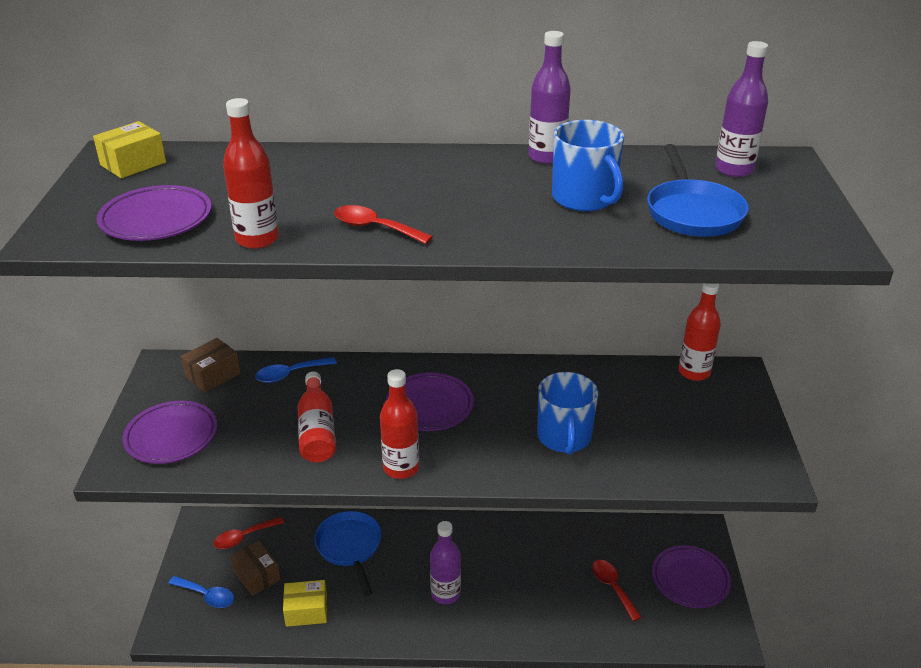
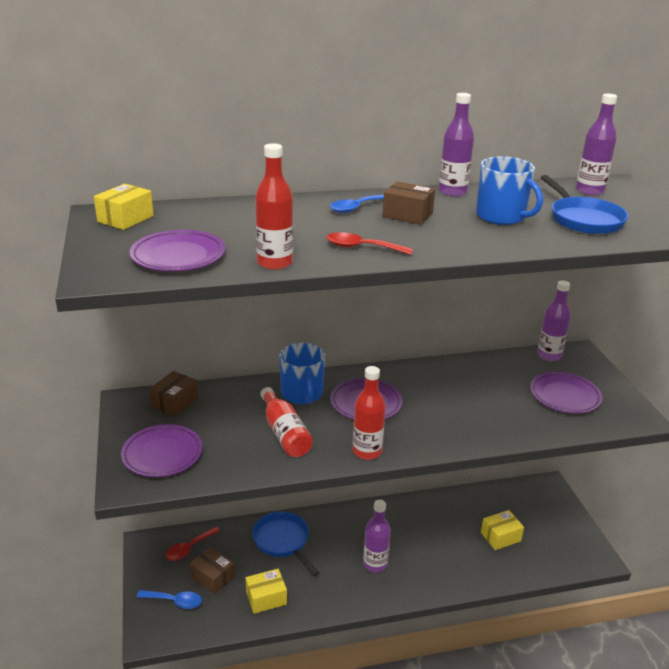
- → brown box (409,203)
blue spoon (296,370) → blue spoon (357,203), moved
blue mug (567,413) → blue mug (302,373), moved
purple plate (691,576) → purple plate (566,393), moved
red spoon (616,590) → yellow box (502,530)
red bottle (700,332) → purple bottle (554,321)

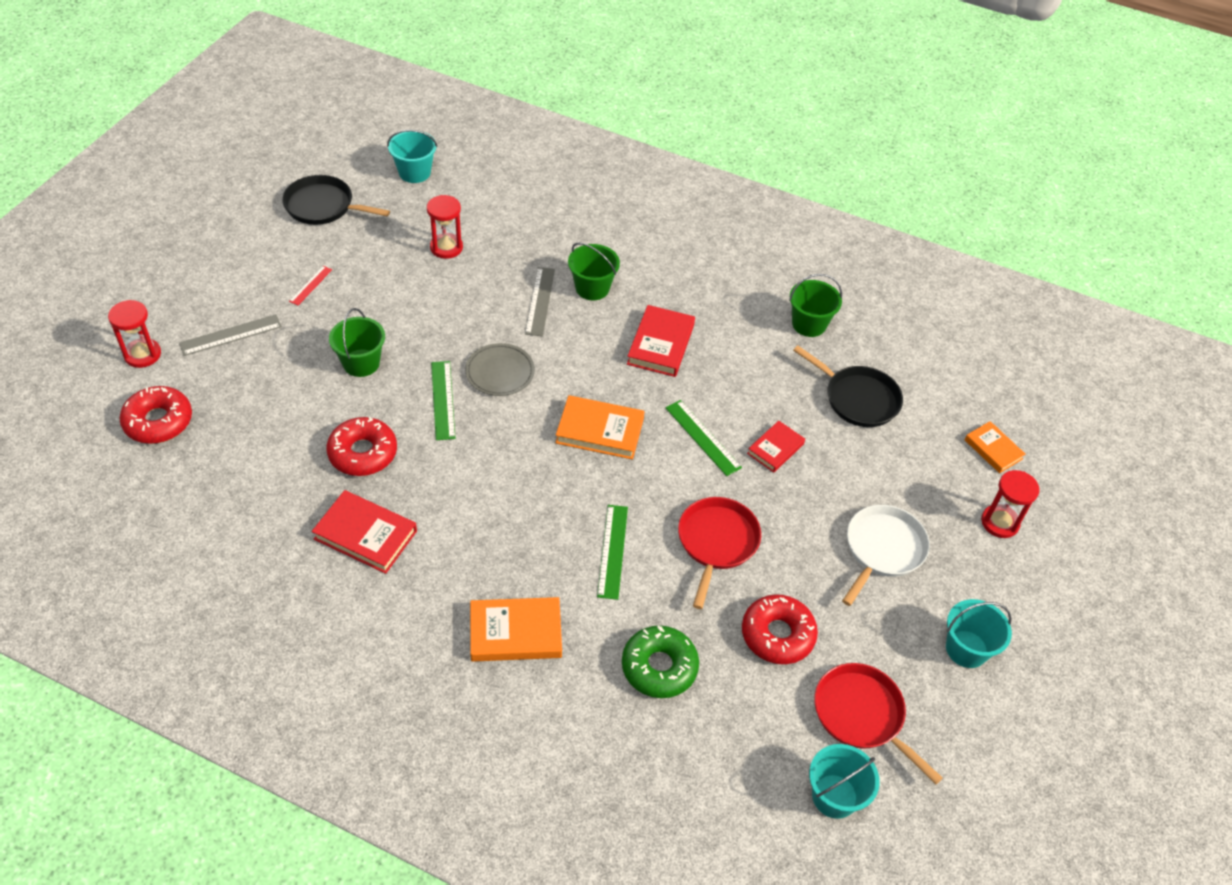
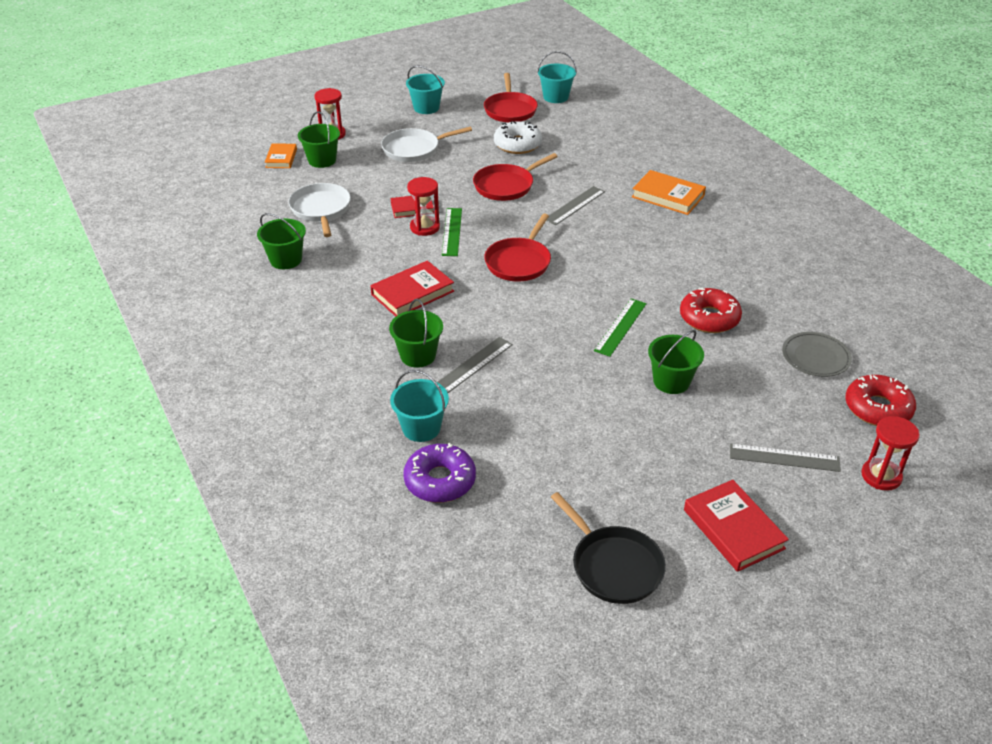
red ruler (310,285) → -
green donut (660,661) → -
- → green bucket (319,139)
- → purple donut (439,473)
red book (364,532) → red book (736,526), moved
turquoise bucket (412,156) → turquoise bucket (419,406), moved
red hourglass (445,227) → red hourglass (423,206), moved
grey plate (500,369) → grey plate (817,354), moved
orange book (600,427) → red pan (517,247)
green ruler (612,552) → grey ruler (575,205)
red donut (780,629) → white donut (518,137)
black pan (848,386) → white pan (319,210)

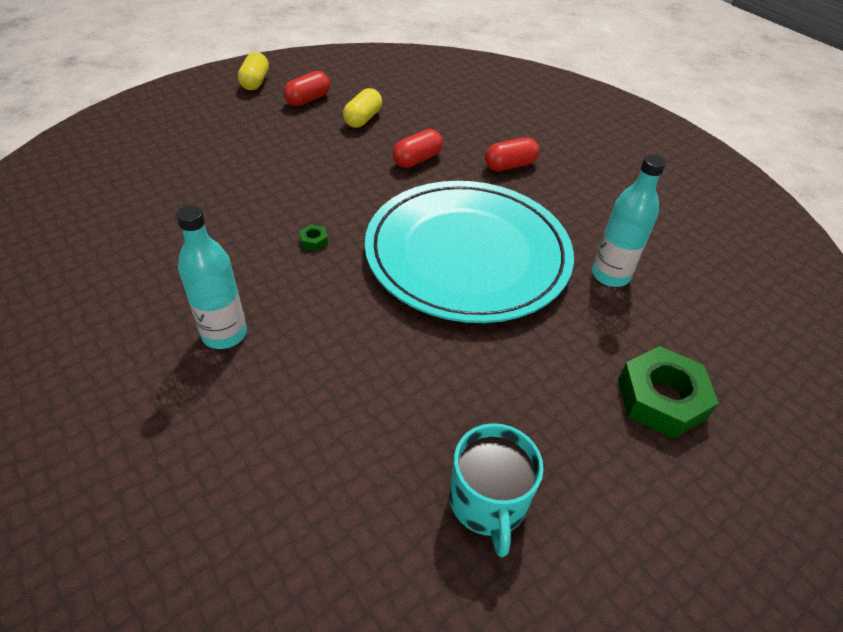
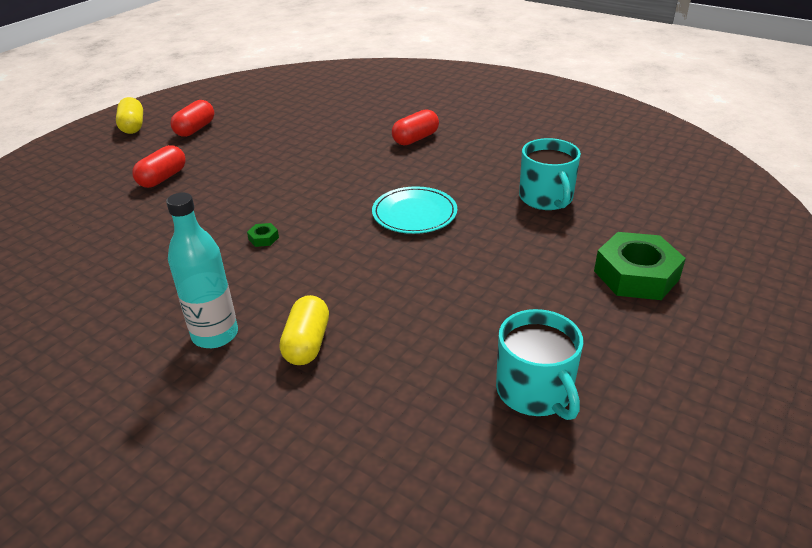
yellow capsule (362,108) → yellow capsule (304,330), moved
red capsule (417,148) → red capsule (159,166), moved
turquoise bottle (629,221) → turquoise mug (550,174)
turquoise plate (469,252) → turquoise plate (414,210), x0.43

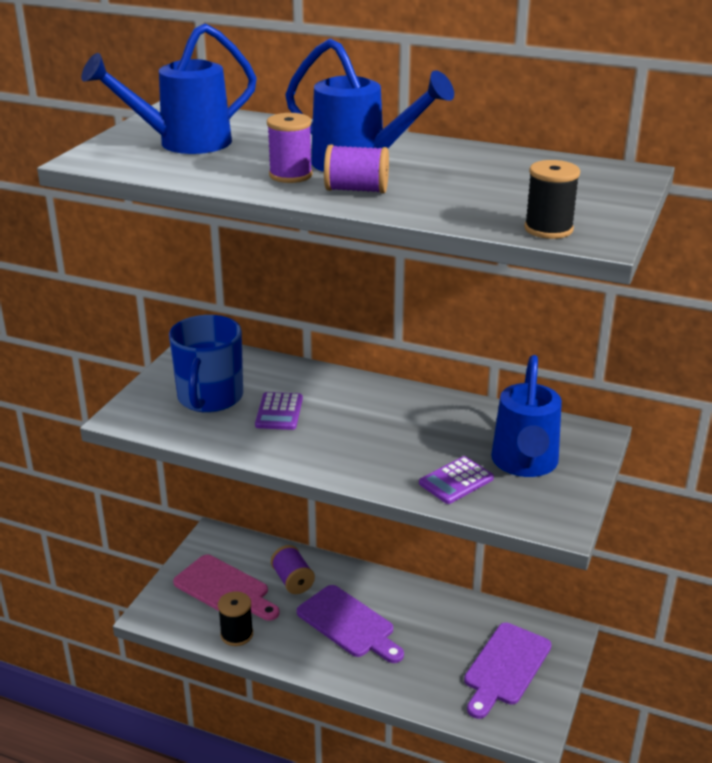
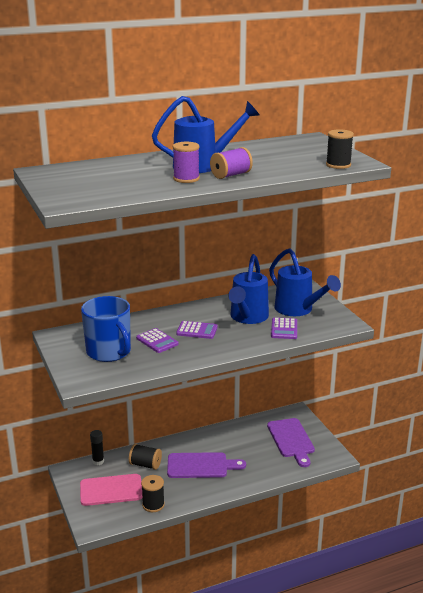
- → black glue stick (97,447)
- → purple calculator (197,330)
blue watering can (169,88) → blue watering can (248,289), moved
purple spool (293,569) → black spool (145,457)

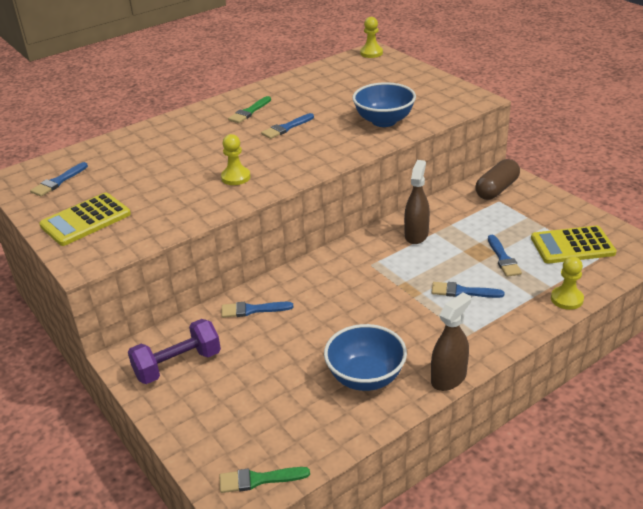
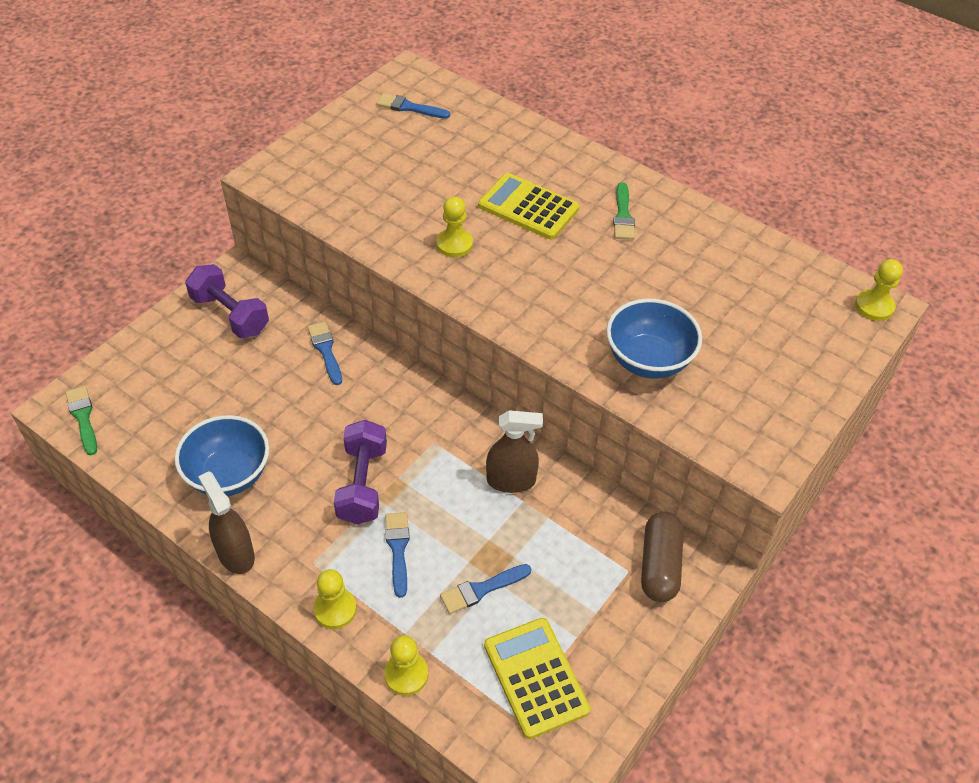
blue brush (287,126) → -
- → yellow pawn (335,599)
- → purple dumbbell (360,472)
yellow calculator (85,219) → yellow calculator (529,206), moved
green brush (249,109) → green brush (624,211), 105 degrees counterclockwise
brown spray bottle (451,341) → brown spray bottle (226,522), 150 degrees counterclockwise
brown capsule (497,179) → brown capsule (662,556), 75 degrees clockwise

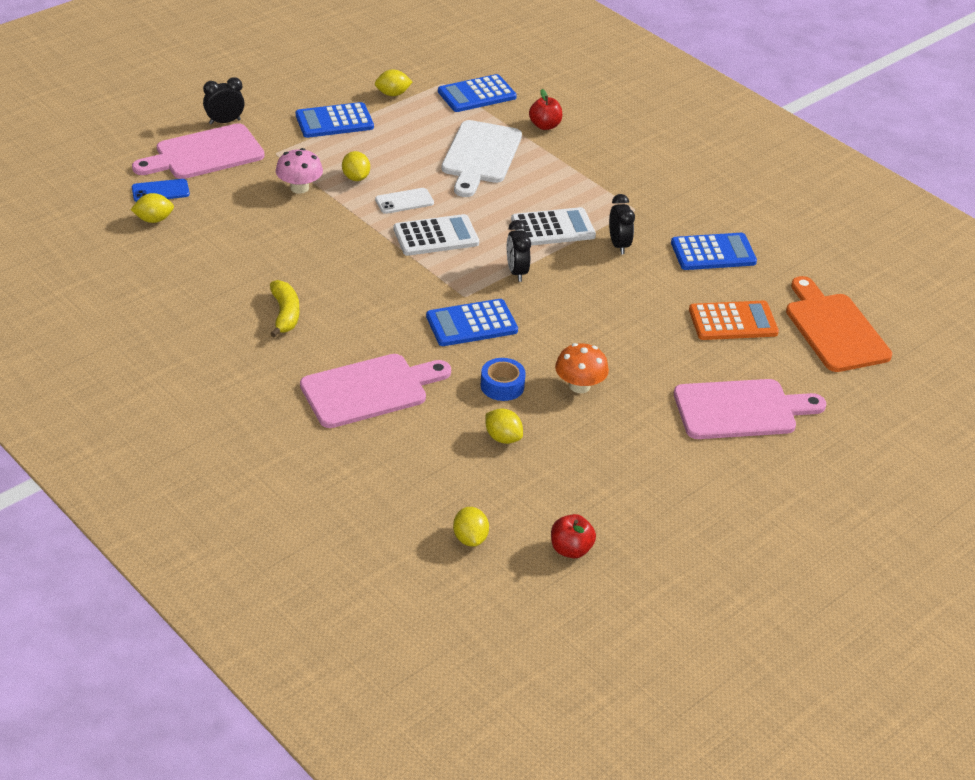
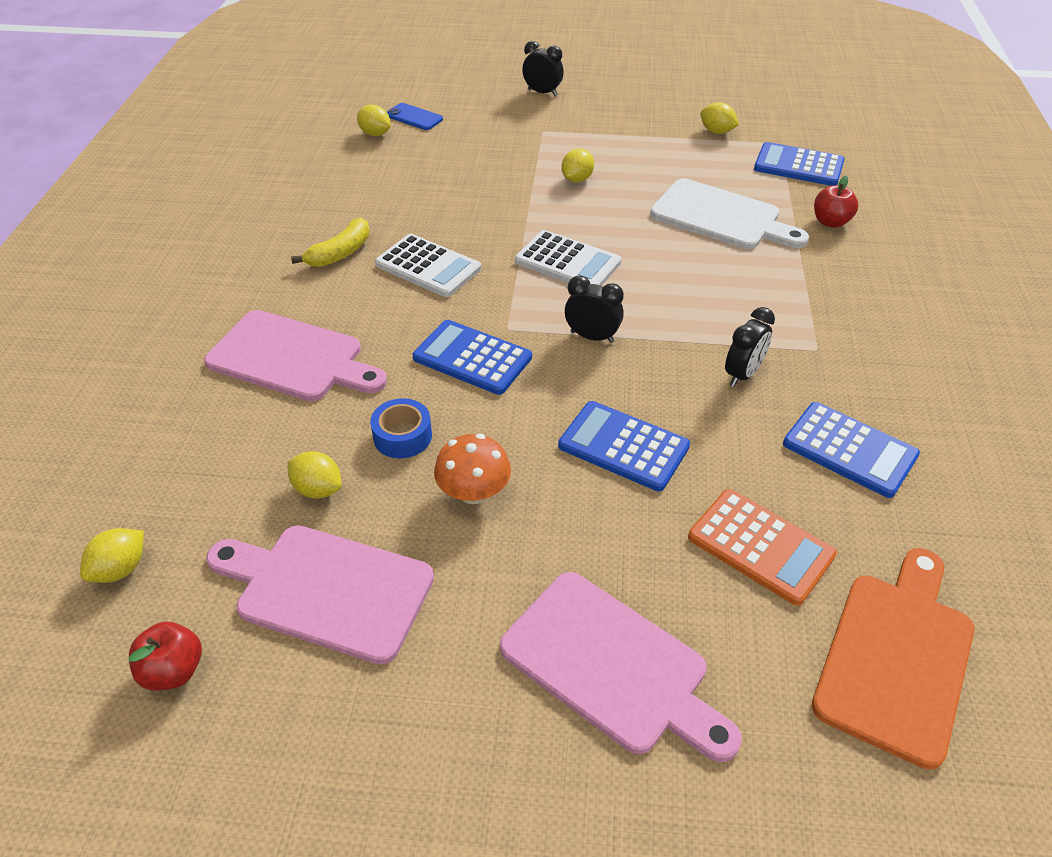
pink mushroom (299,171) → -
white phone (404,201) → -
pink cutting board (198,151) → pink cutting board (320,595), moved
blue calculator (335,120) → blue calculator (624,446), moved
white calculator (553,226) → white calculator (428,265), moved
white cutting board (481,158) → white cutting board (729,214), 120 degrees counterclockwise
yellow lemon (504,426) → yellow lemon (314,475), 60 degrees counterclockwise
black clock (519,251) → black clock (594,309), 75 degrees clockwise

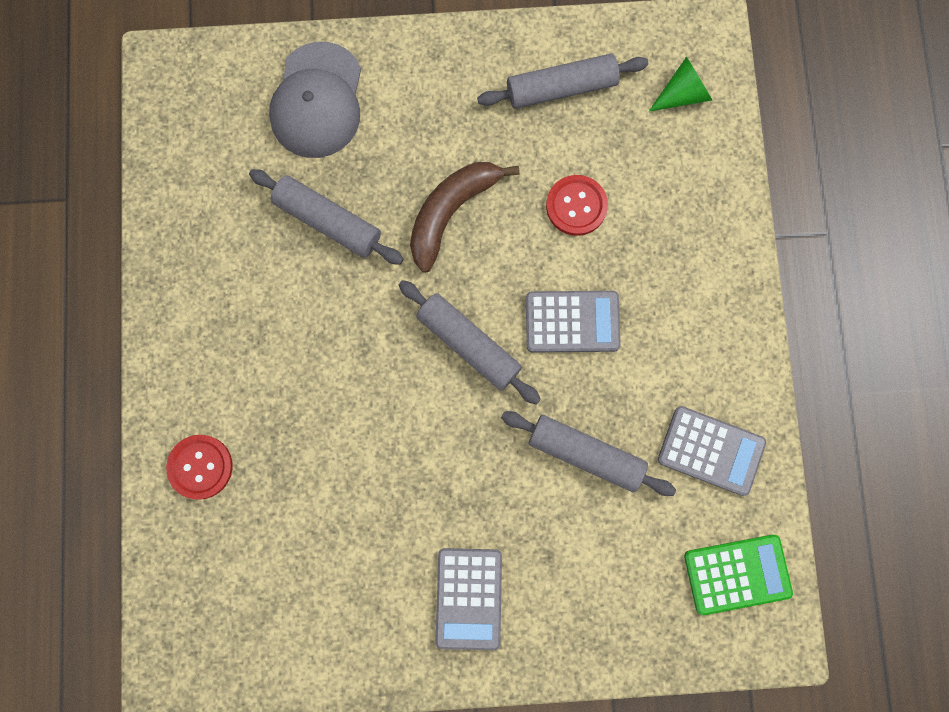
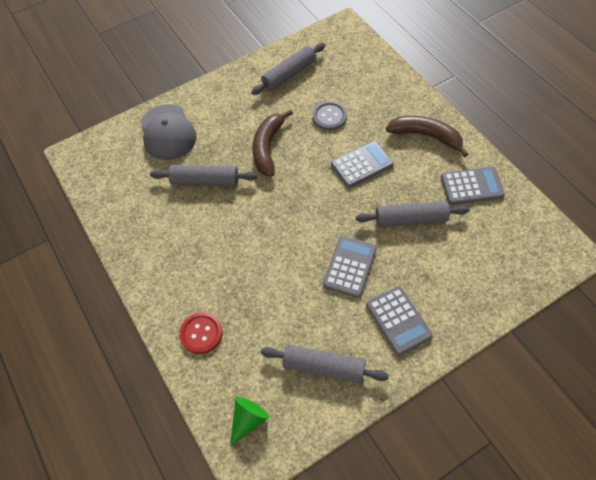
green calculator (738,575) → -
- → grey calculator (350,267)
- → brown banana (427,136)
grey rolling pin (470,342) → grey rolling pin (325,364), moved
green cone (680,84) → green cone (249,422), moved
red button (577,205) → grey button (329,115)

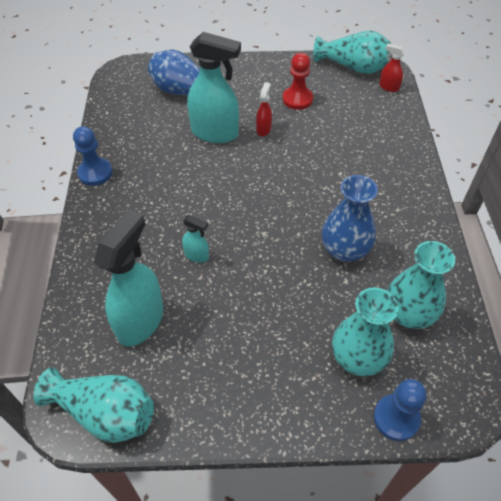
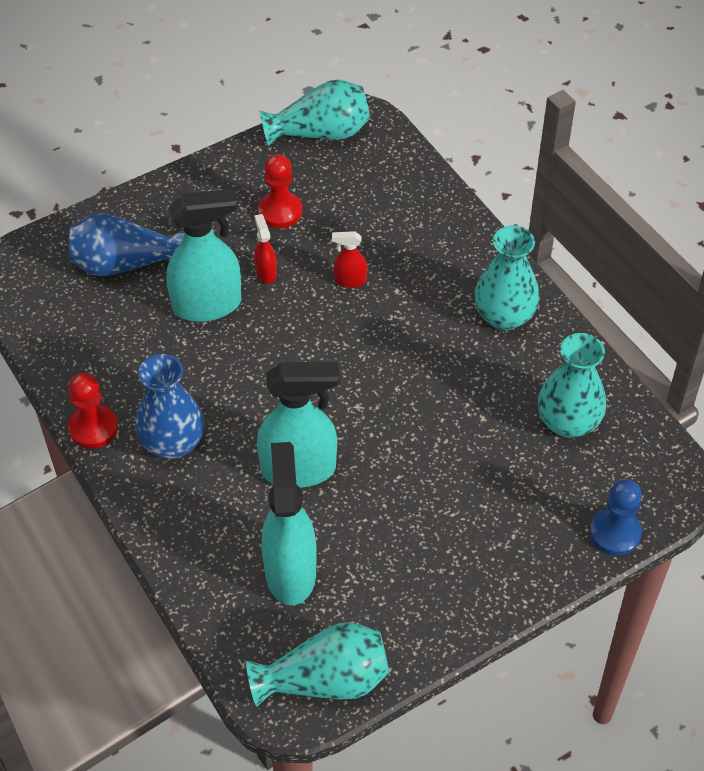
blue vase (350,218) → blue vase (169,406), moved
turquoise vase (365,332) → turquoise vase (507,277), moved
red spray bottle (392,68) → red spray bottle (349,259), moved
blue pawn (92,156) → red pawn (93,411)
turquoise spray bottle (195,239) → turquoise spray bottle (298,425), x2.17

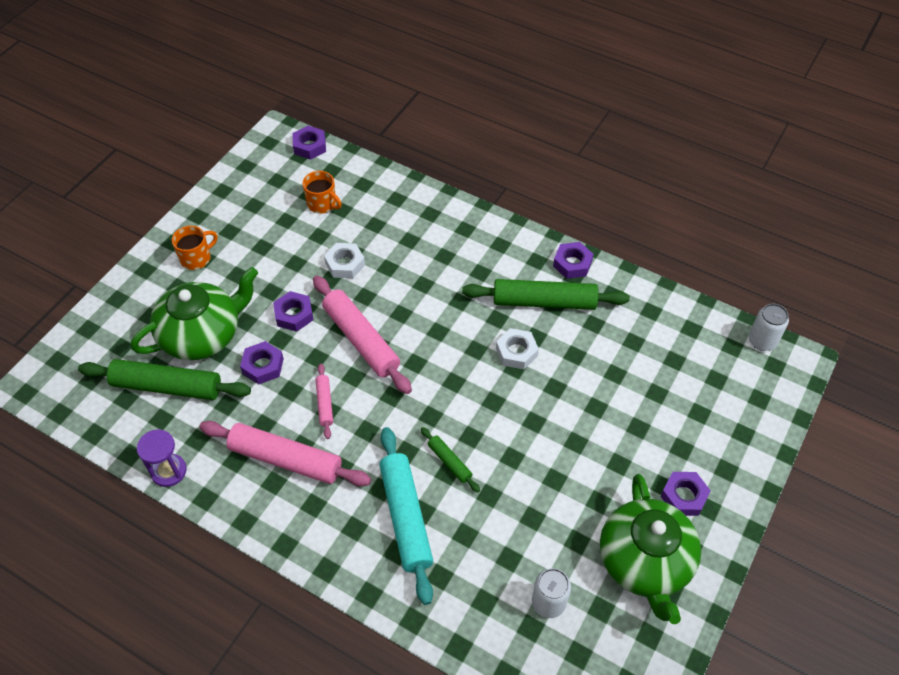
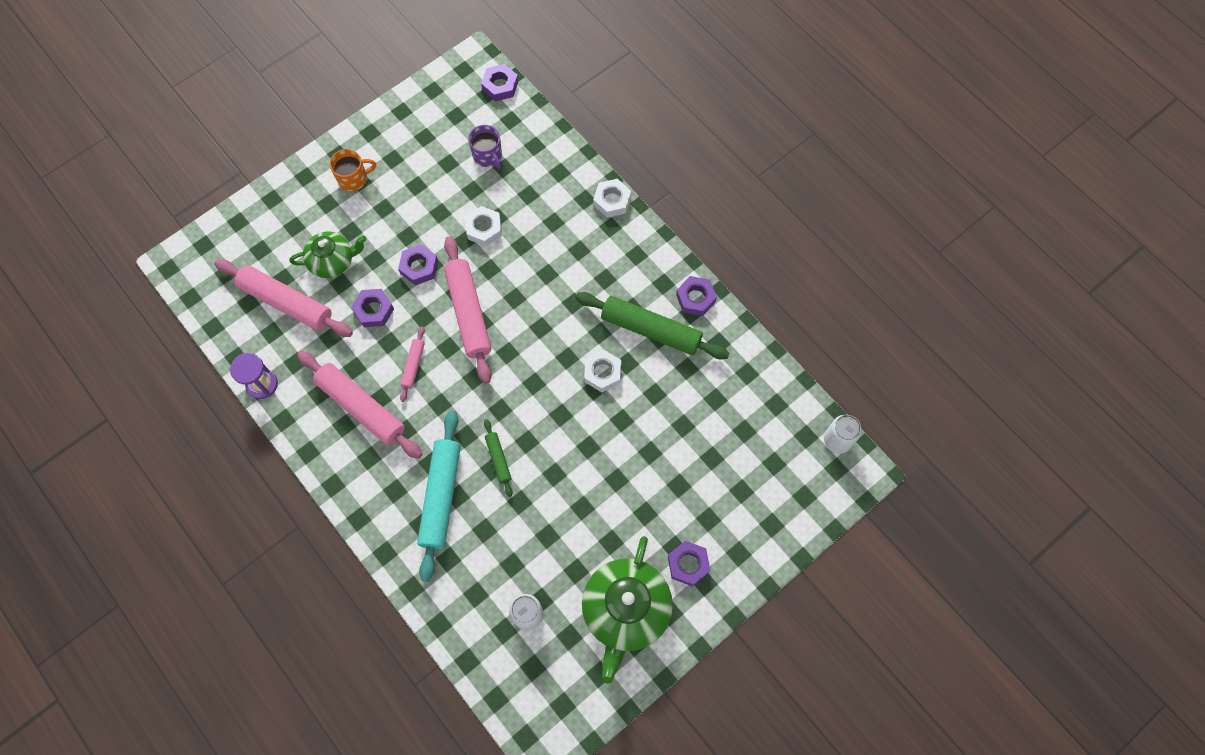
- → white nut (612,198)
green rolling pin (164,379) → pink rolling pin (284,298)
orange mug (322,192) → purple mug (485,147)
green teapot (194,313) → green teapot (328,254), x0.61

